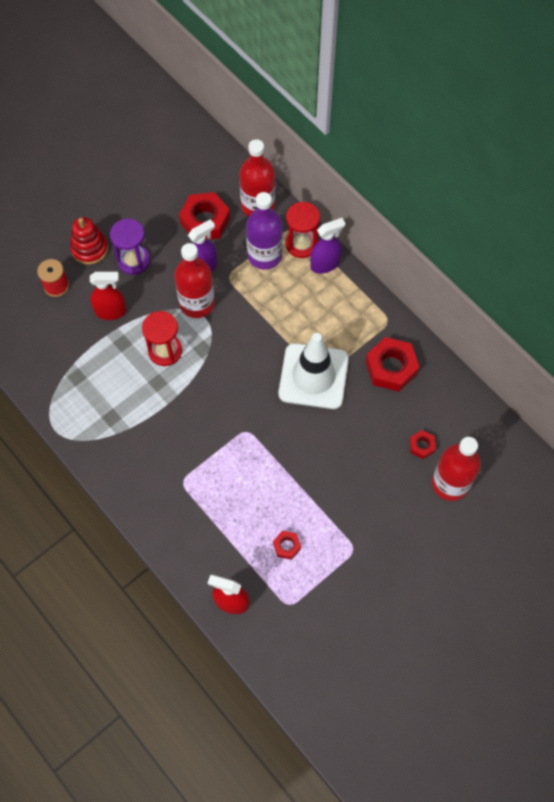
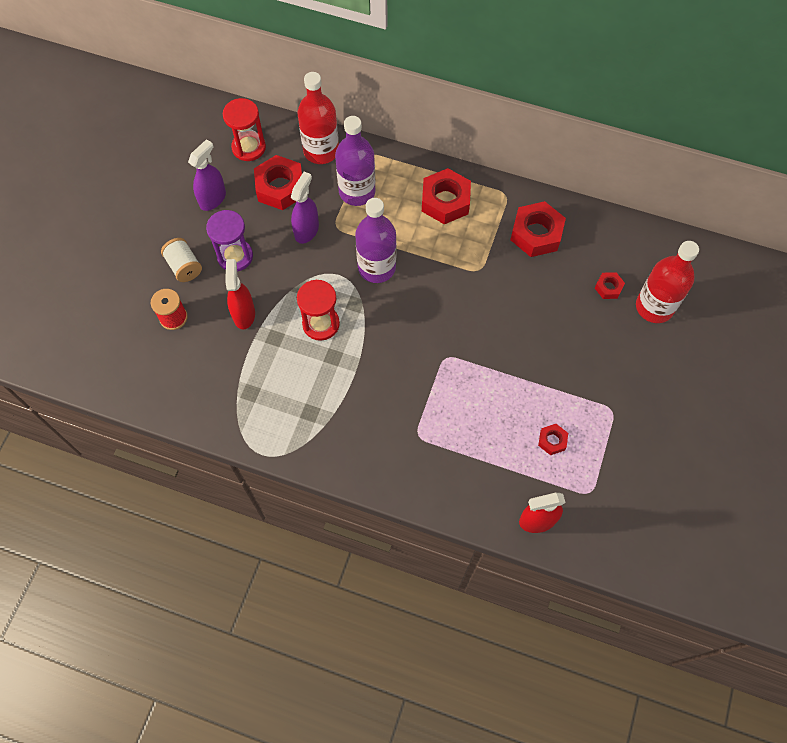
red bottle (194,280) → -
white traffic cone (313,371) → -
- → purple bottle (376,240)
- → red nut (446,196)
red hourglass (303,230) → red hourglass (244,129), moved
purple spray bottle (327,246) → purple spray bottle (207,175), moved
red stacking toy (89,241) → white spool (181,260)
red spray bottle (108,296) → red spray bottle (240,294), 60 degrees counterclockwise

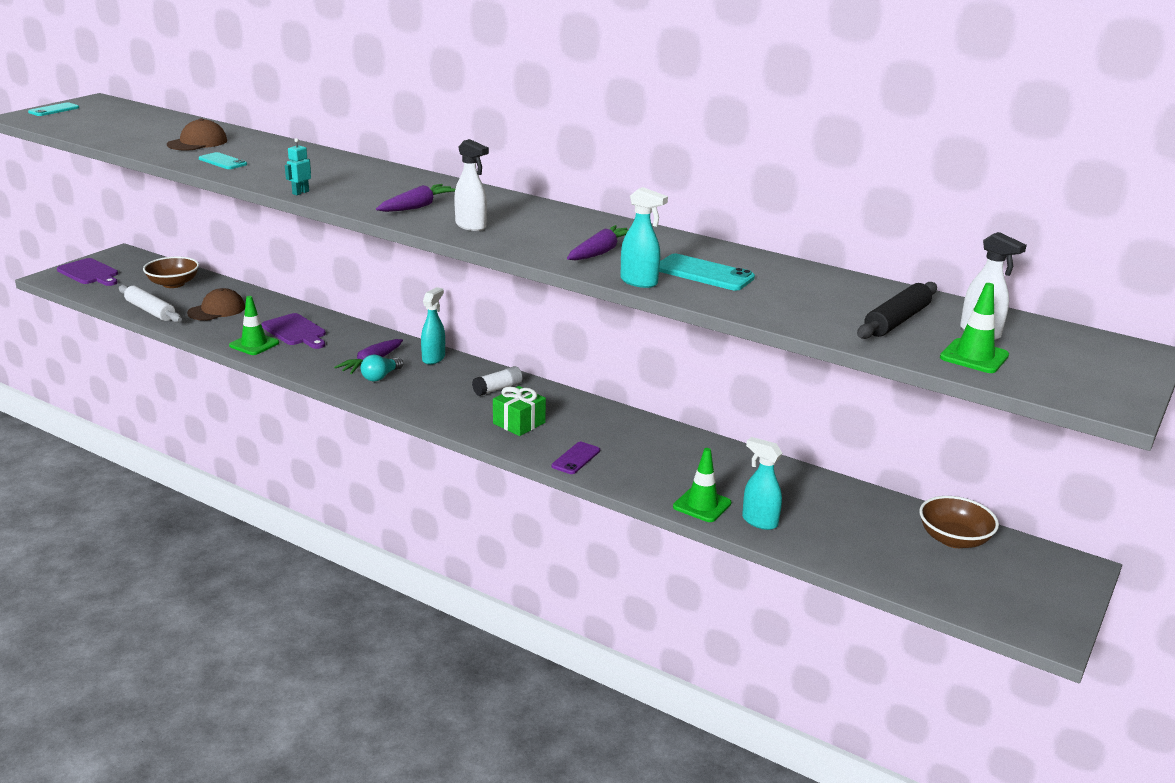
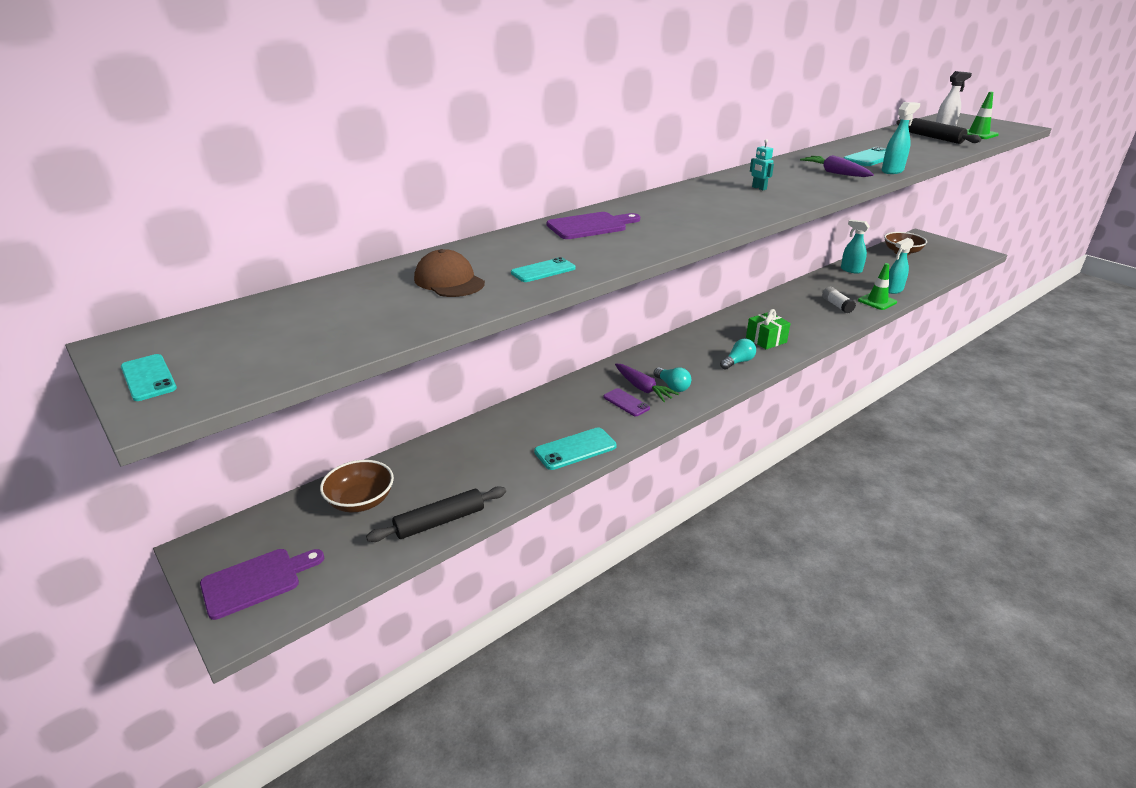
brown cap (216,304) → -
purple carrot (415,198) → -
white spray bottle (471,185) → -
- → turquoise light bulb (738,354)
purple cutting board (293,331) → purple cutting board (593,225), moved
turquoise robot (298,166) → turquoise robot (762,164), moved
turquoise spray bottle (433,325) → turquoise spray bottle (855,247), moved
white glue stick (497,381) → white glue stick (839,300), moved
purple phone (576,458) → purple phone (626,402), moved
green traffic cone (254,325) → turquoise phone (575,448)
white rolling pin (150,303) → black rolling pin (436,514)

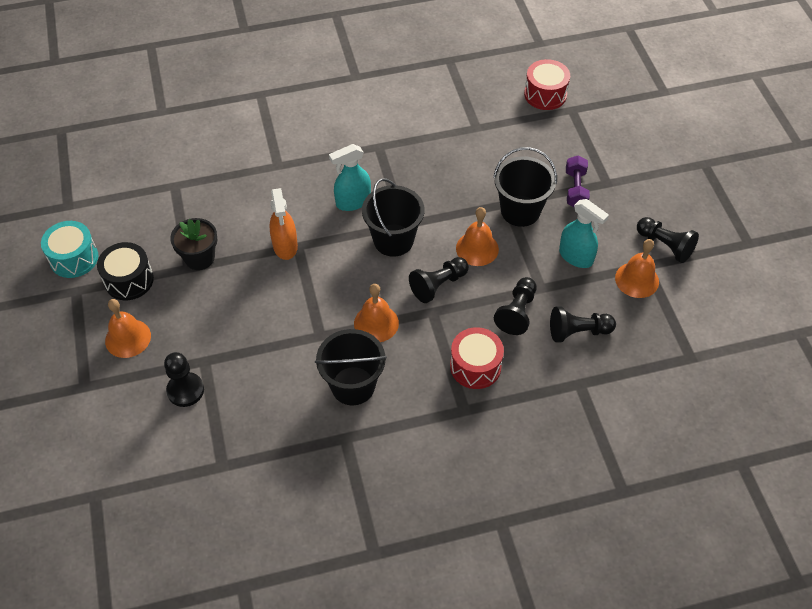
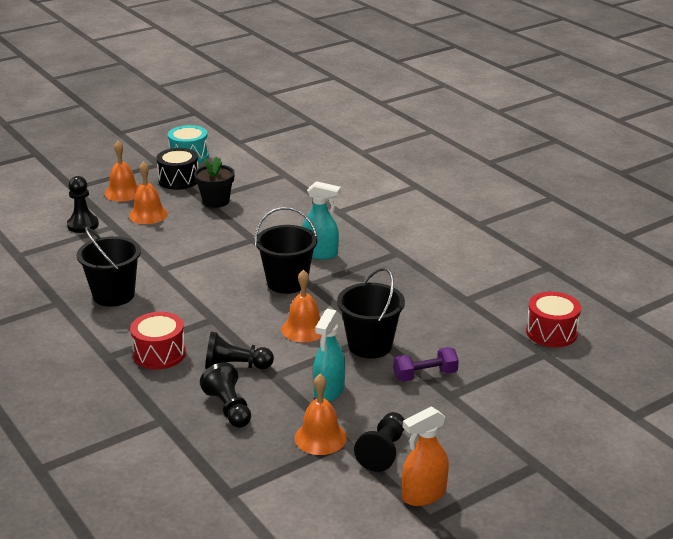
black pawn (439,280) → -
orange spray bottle (283,224) → orange spray bottle (425,456), moved
orange bell (376,313) → orange bell (148,192), moved
turquoise spray bottle (350,177) → turquoise spray bottle (321,220), 150 degrees clockwise

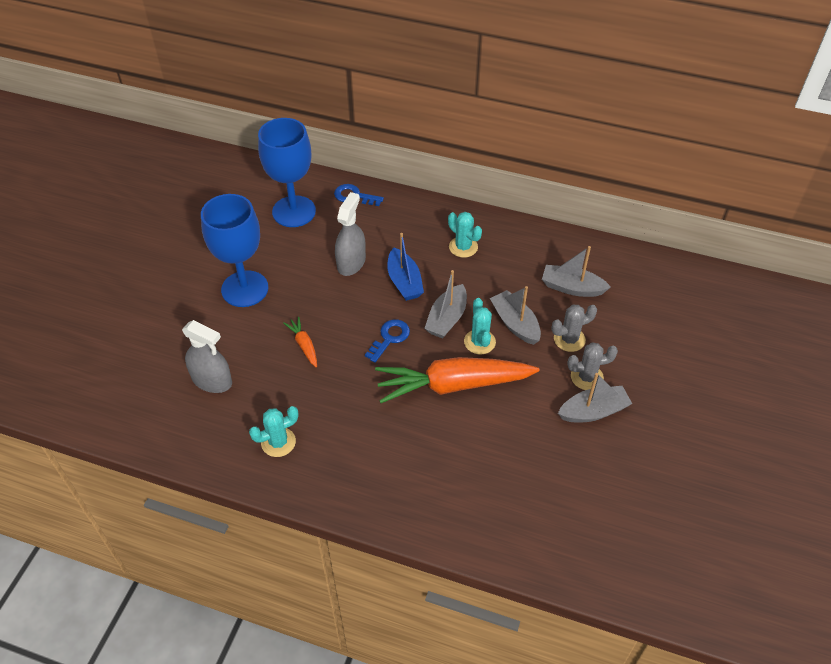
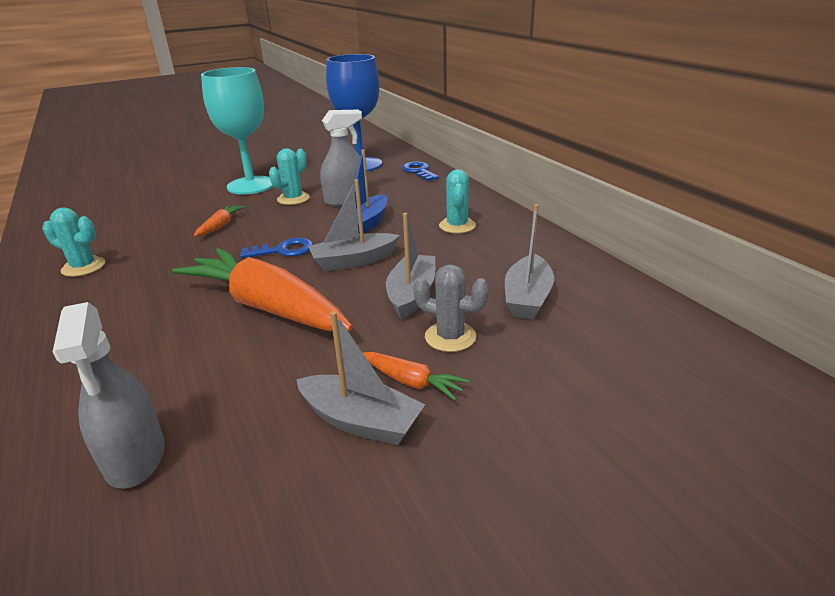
grey spray bottle (207,356) → grey spray bottle (109,395), moved
turquoise cactus (480,326) → turquoise cactus (289,176), moved
grey cactus (592,366) → orange carrot (416,376)
blue goblet (235,250) → turquoise goblet (237,131)
grey boat (576,271) → grey boat (529,261), 135 degrees counterclockwise

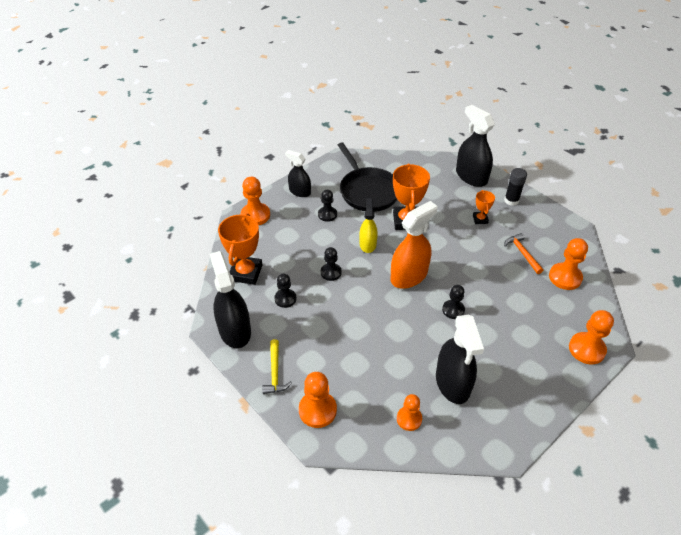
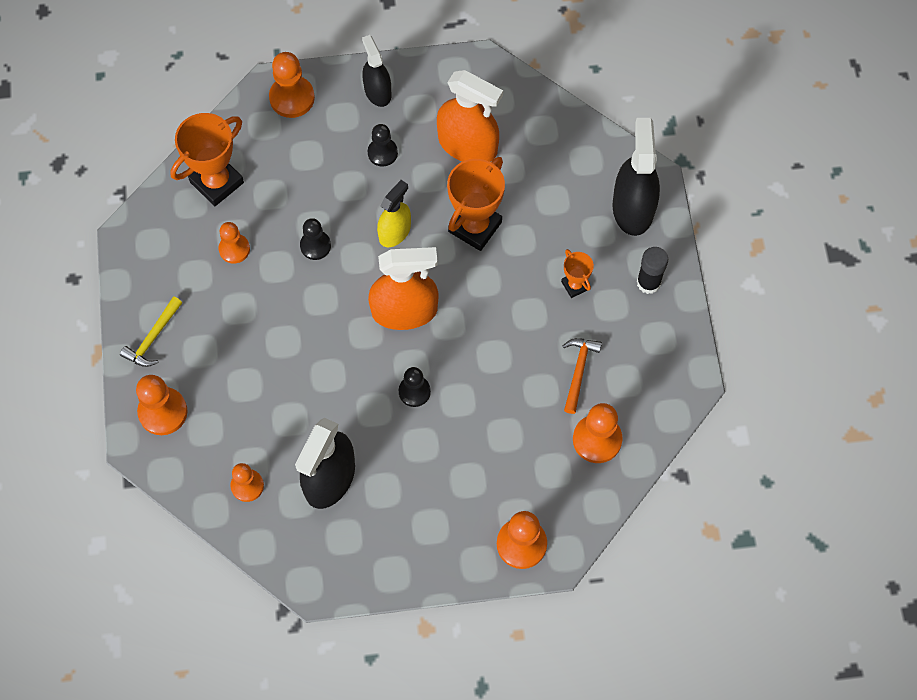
black spray bottle (230,299) → -
black pan (367,177) → orange spray bottle (470,116)
black pawn (285,291) → orange pawn (234,243)
orange trophy (484,207) → orange trophy (577,273), 60 degrees counterclockwise

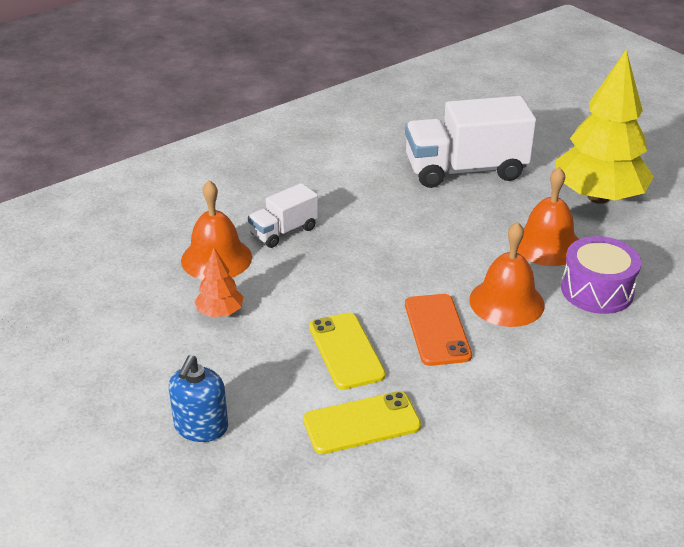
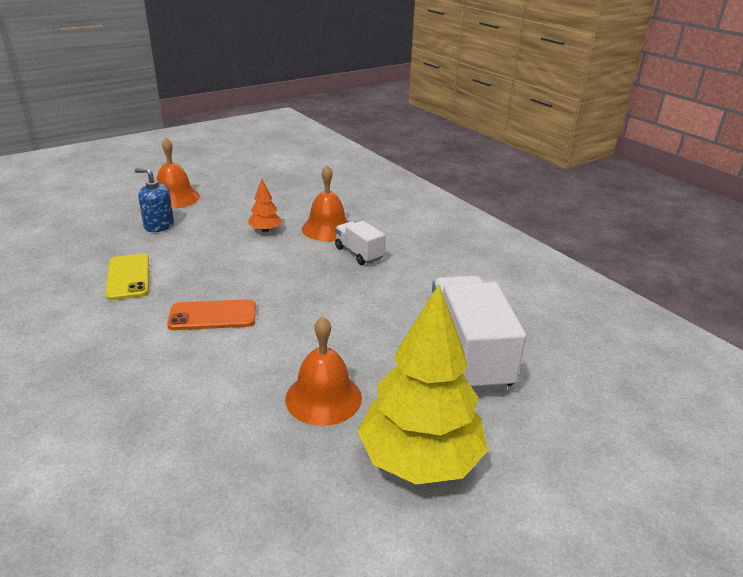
yellow phone (347,351) → -
purple drum (601,275) → -
orange bell (507,274) → orange bell (178,173), moved

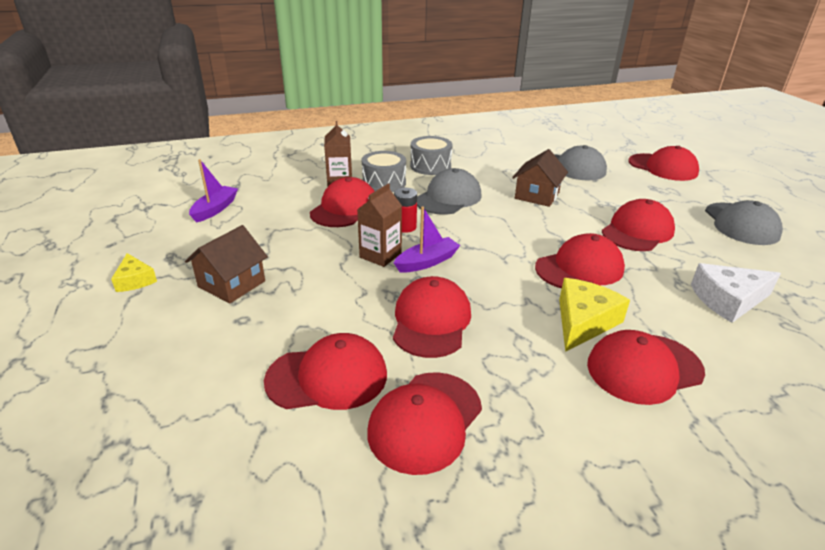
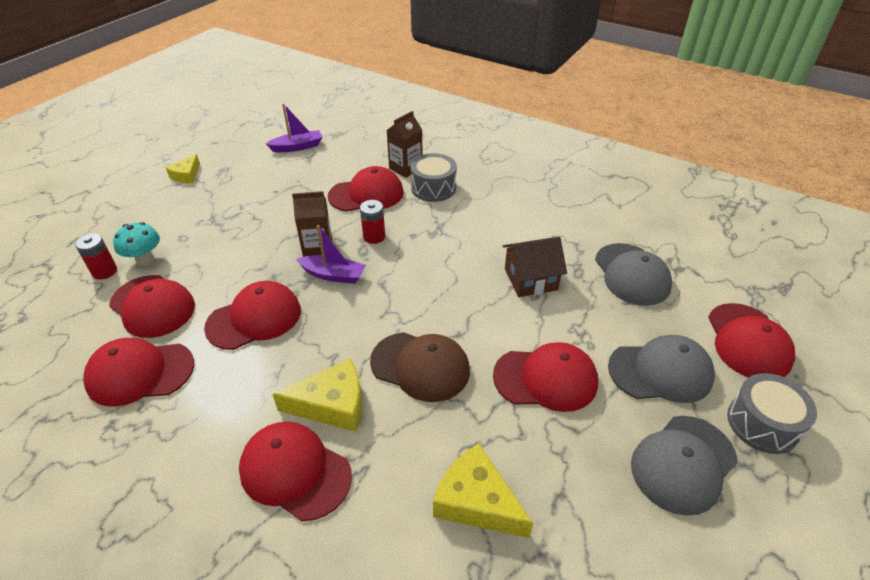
brown house (226,264) → -
- → red battery (96,256)
- → turquoise mushroom (136,244)
grey drum (431,155) → grey drum (772,413), moved
grey cap (449,191) → grey cap (661,369), moved
red cap (580,260) → brown cap (420,367)
white cheese (736,293) → yellow cheese (483,491)

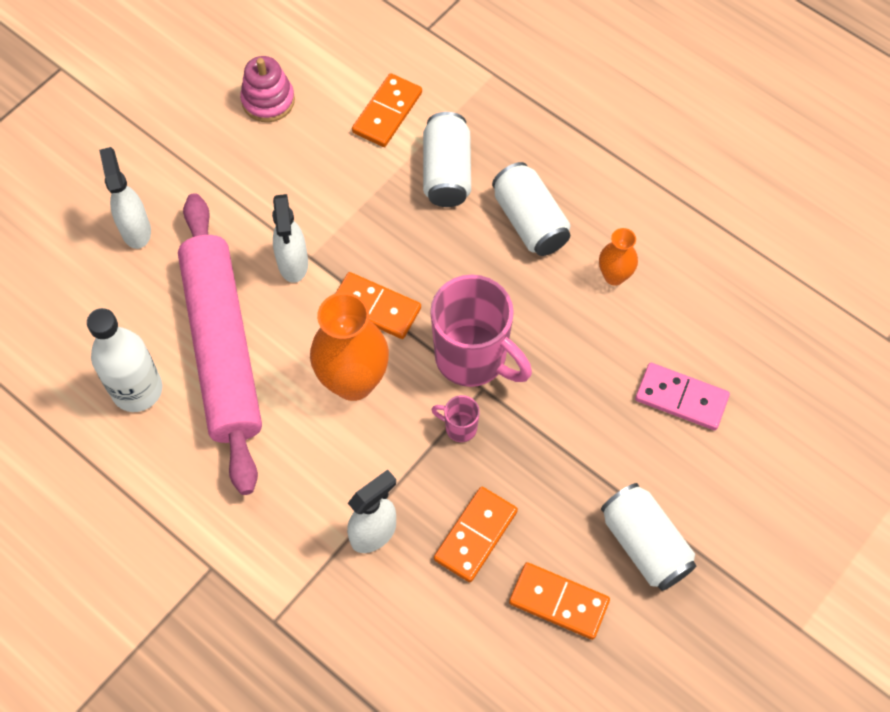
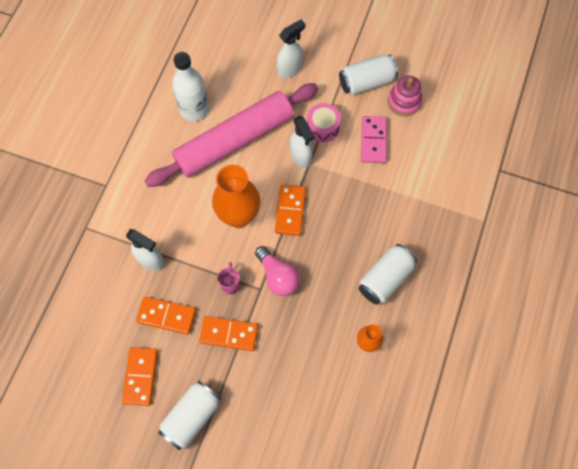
- → pink drum (324,123)
orange domino (387,110) → orange domino (228,333), moved
white can (447,159) → white can (368,74), moved
pink domino (682,396) → pink domino (374,139), moved
pink mug (481,331) → pink light bulb (277,271)
white spray bottle (290,238) → white spray bottle (302,141), 90 degrees counterclockwise

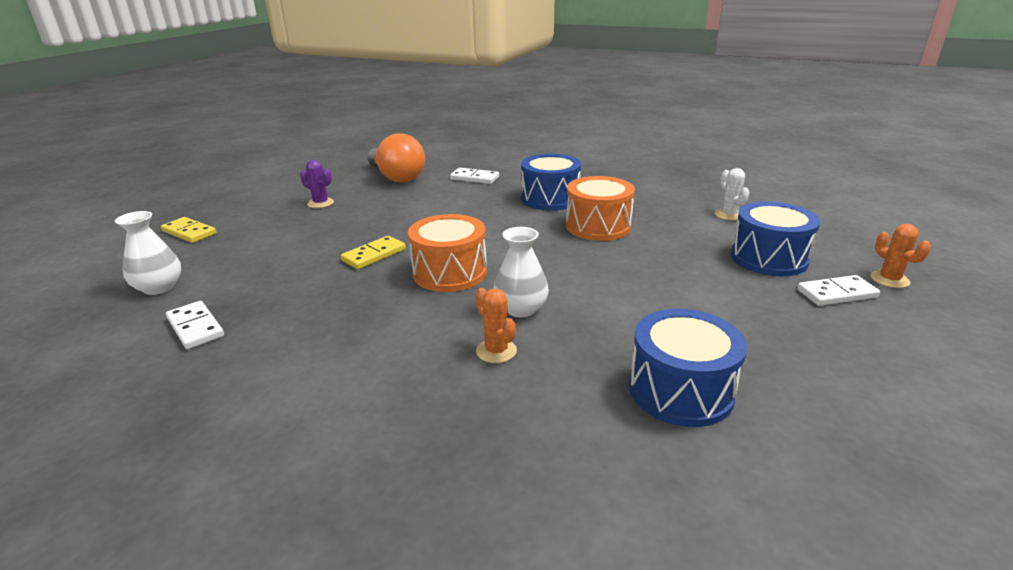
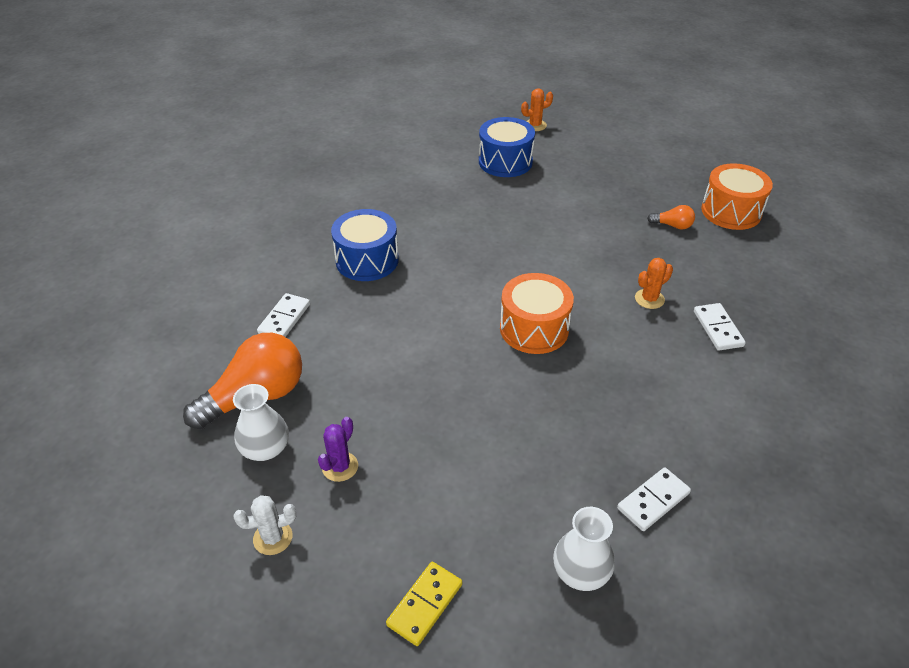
yellow domino (373,252) → -
white vase (521,272) → white vase (261,422), moved
orange drum (600,208) → orange drum (737,196), moved
white cactus (732,194) → white cactus (264,525), moved
white domino (838,290) → white domino (720,327), moved
blue drum (688,368) → orange light bulb (671,217)

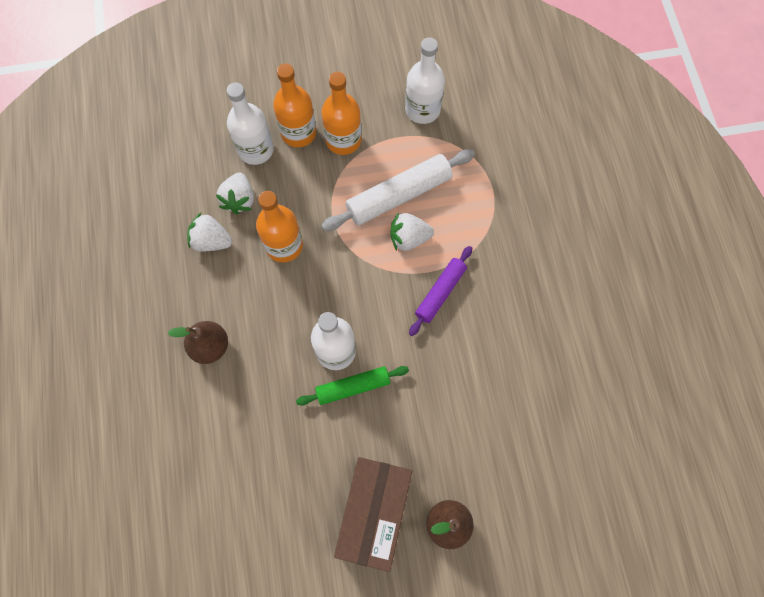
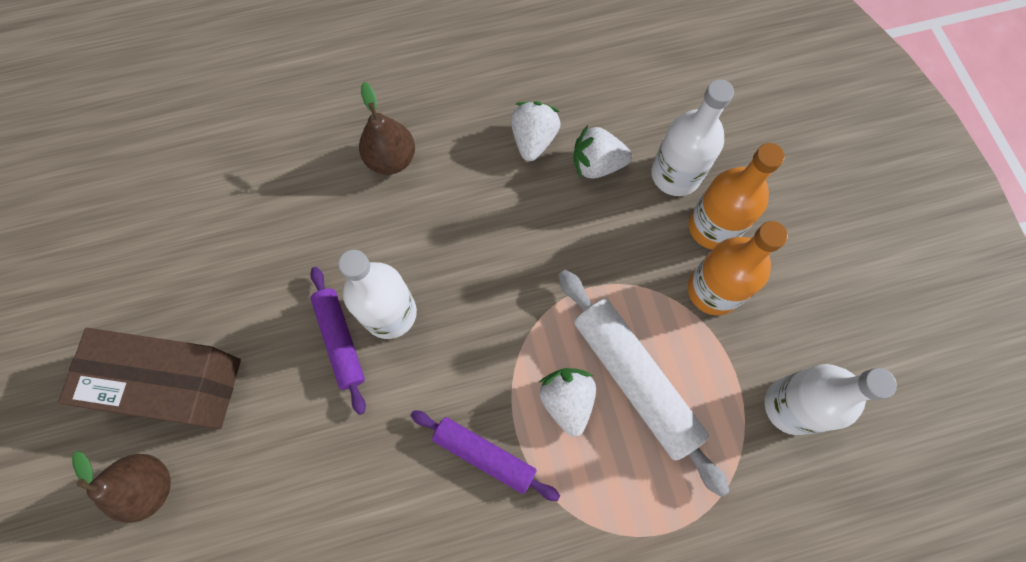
orange bottle (279,226) → -
green rolling pin (352,386) → purple rolling pin (338,341)

